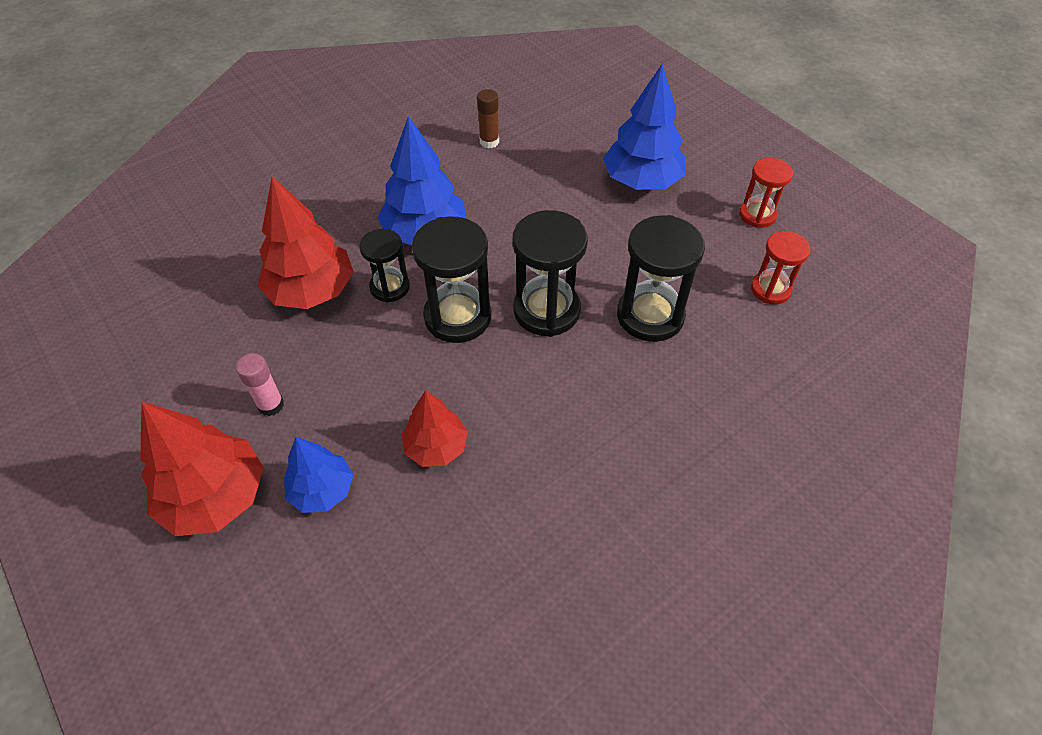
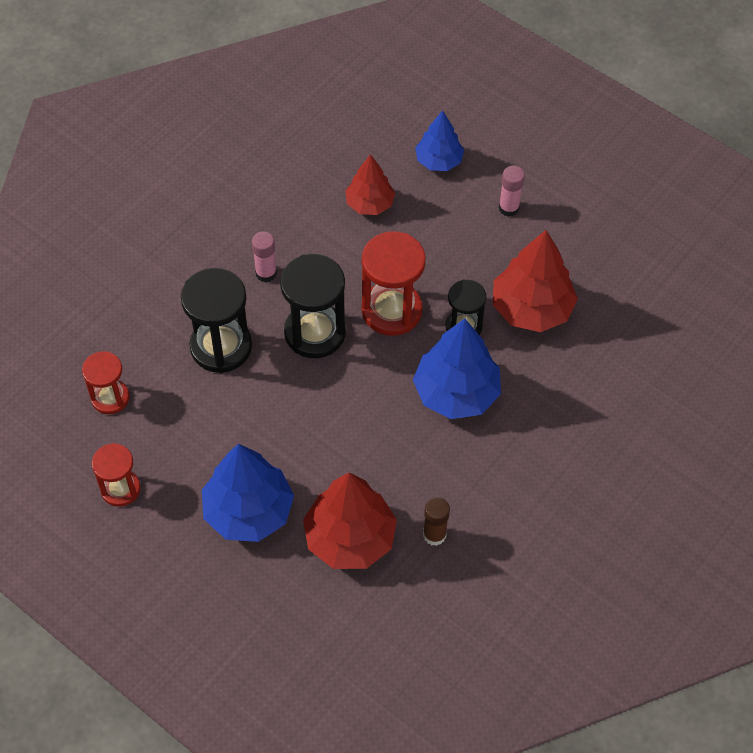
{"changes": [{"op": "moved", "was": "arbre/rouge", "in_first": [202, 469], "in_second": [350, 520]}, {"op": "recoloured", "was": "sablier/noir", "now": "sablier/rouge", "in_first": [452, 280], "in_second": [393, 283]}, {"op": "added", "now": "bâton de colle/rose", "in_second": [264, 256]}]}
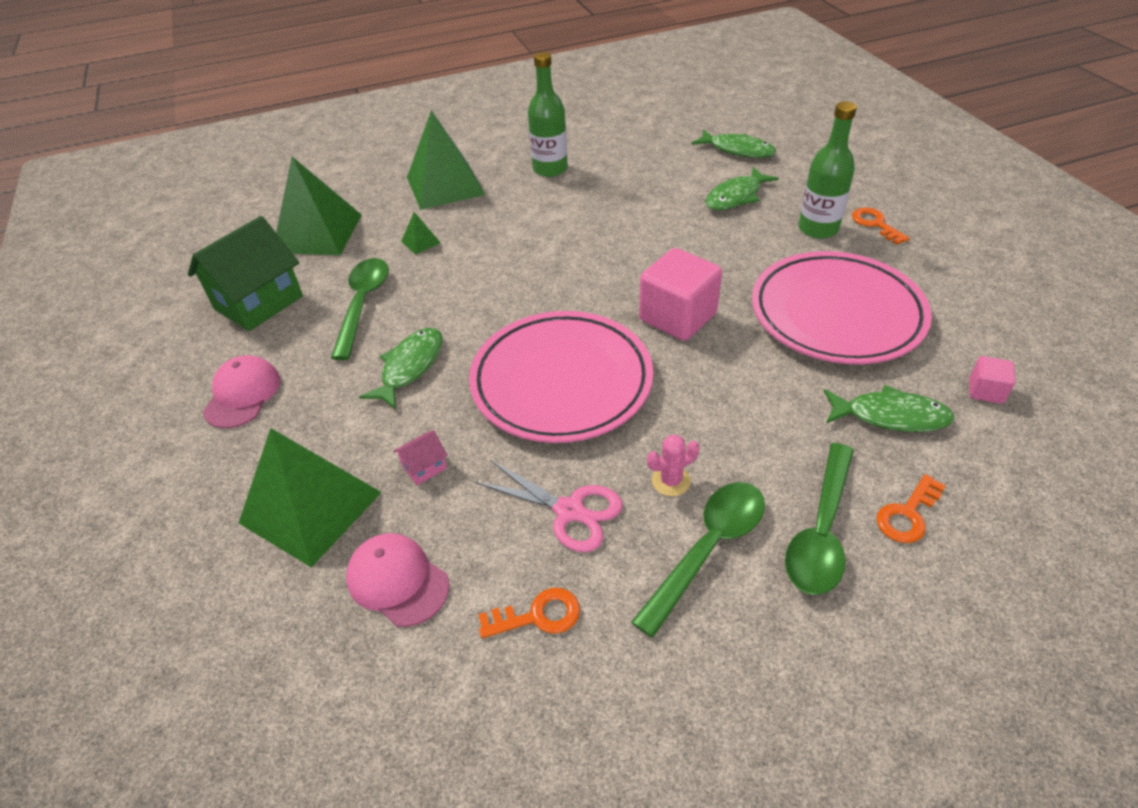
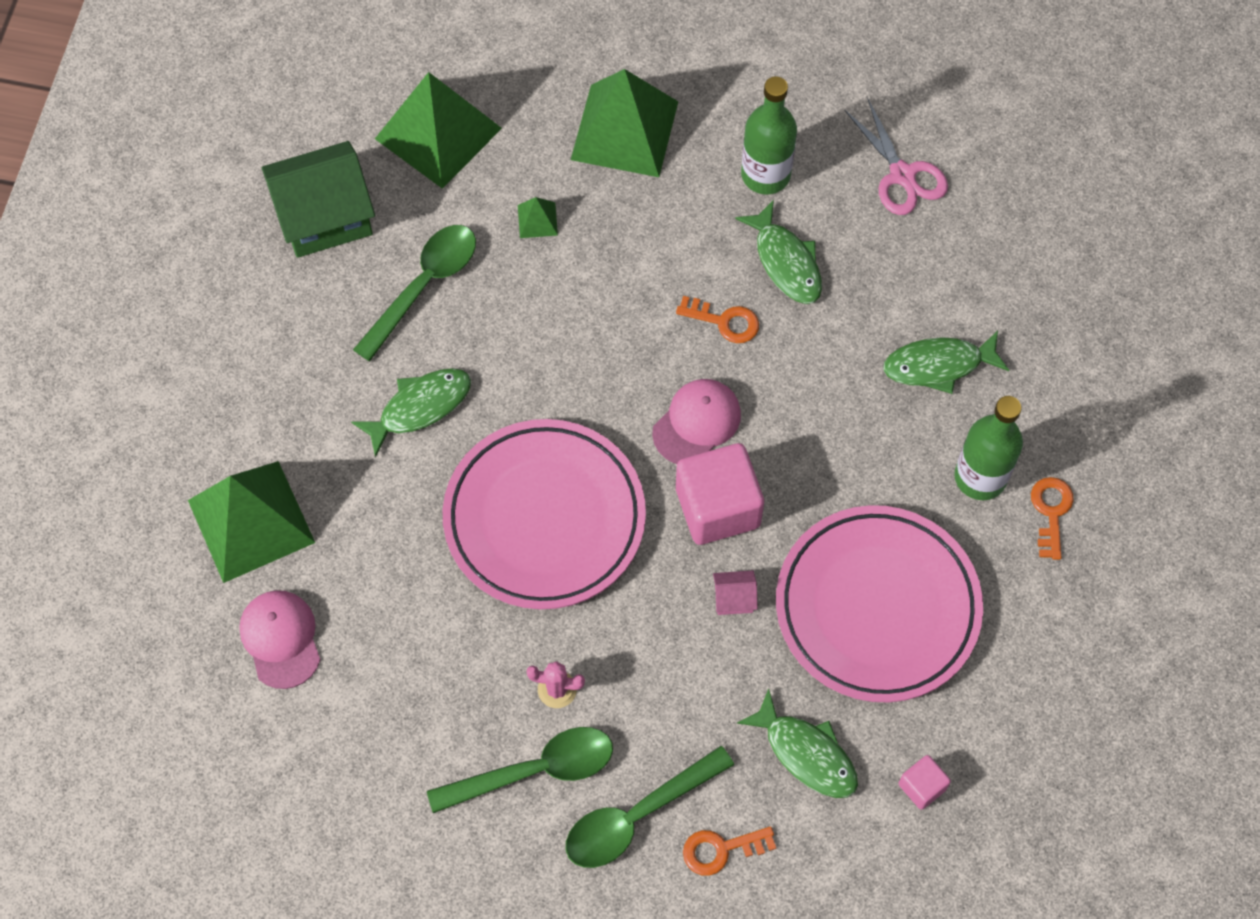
{"changes": [{"op": "moved", "was": "casquette/rose", "in_first": [241, 391], "in_second": [696, 421]}, {"op": "moved", "was": "maison/rose", "in_first": [420, 457], "in_second": [735, 593]}, {"op": "moved", "was": "ciseaux/rose", "in_first": [549, 506], "in_second": [896, 156]}, {"op": "moved", "was": "clé/orange", "in_first": [529, 613], "in_second": [717, 319]}, {"op": "moved", "was": "poisson/vert", "in_first": [733, 143], "in_second": [778, 252]}]}
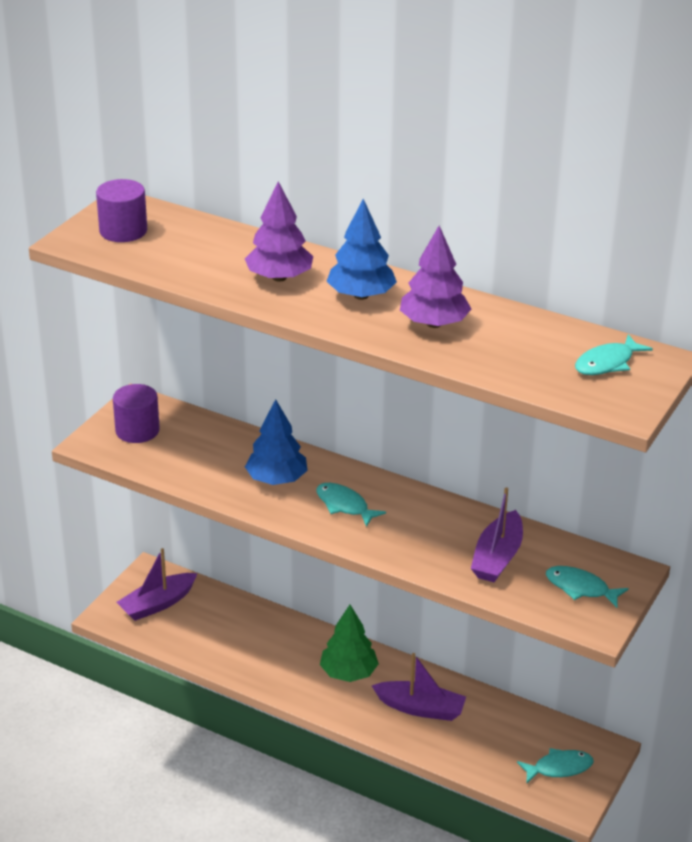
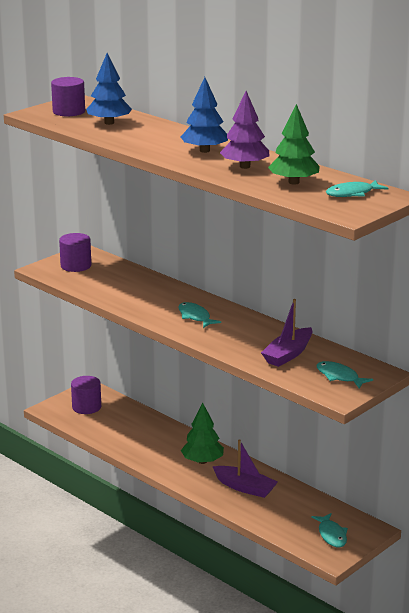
{"changes": [{"op": "replaced", "was": "bateau/violet", "now": "cylindre/violet", "in_first": [157, 584], "in_second": [86, 395]}, {"op": "removed", "was": "arbre/violet", "in_first": [279, 231]}, {"op": "moved", "was": "arbre/bleu", "in_first": [276, 442], "in_second": [109, 89]}, {"op": "turned", "was": "poisson/turquoise", "in_first": [555, 765], "in_second": [329, 530], "clockwise": 75}, {"op": "added", "now": "arbre/vert", "in_second": [294, 144]}]}
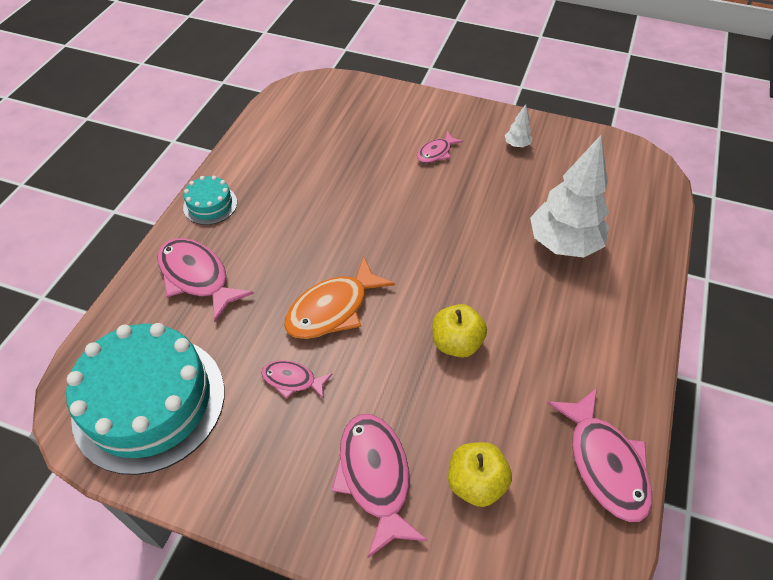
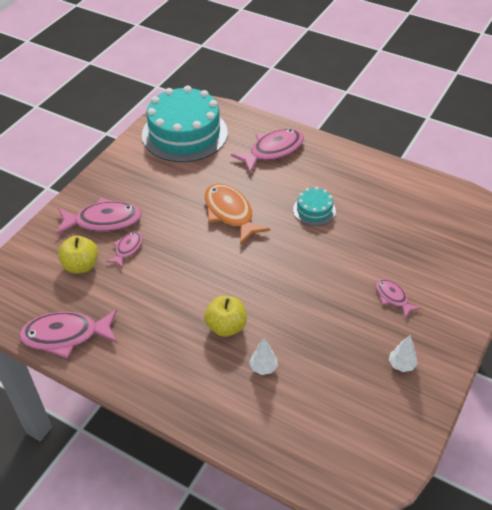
{"changes": [{"op": "moved", "was": "gâteau/turquoise", "in_first": [210, 200], "in_second": [314, 206]}, {"op": "moved", "was": "poisson/rose", "in_first": [297, 379], "in_second": [124, 249]}, {"op": "moved", "was": "pomme/jaune", "in_first": [459, 331], "in_second": [225, 316]}, {"op": "resized", "was": "arbre/blanc", "in_first": [569, 196], "in_second": [263, 356], "ratio": 0.41}]}
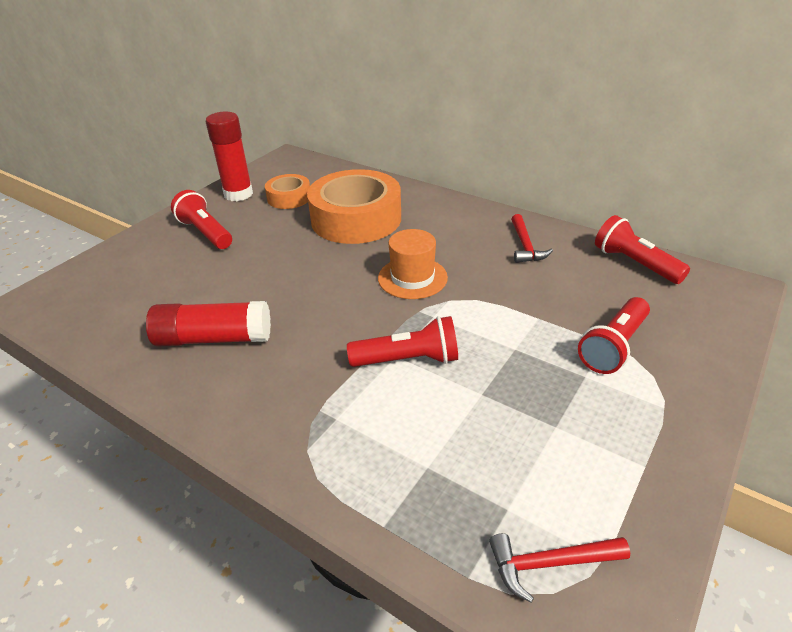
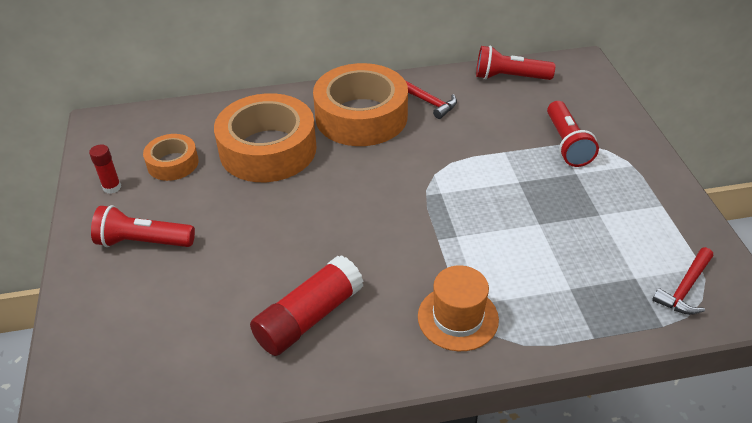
{"changes": [{"op": "resized", "was": "bâton de colle/rouge", "in_first": [229, 156], "in_second": [105, 169], "ratio": 0.51}, {"op": "removed", "was": "lampe de poche/rouge", "in_first": [402, 341]}, {"op": "moved", "was": "chapeau/orange", "in_first": [413, 264], "in_second": [458, 308]}, {"op": "added", "now": "ruban adhésif/orange", "in_second": [360, 104]}]}
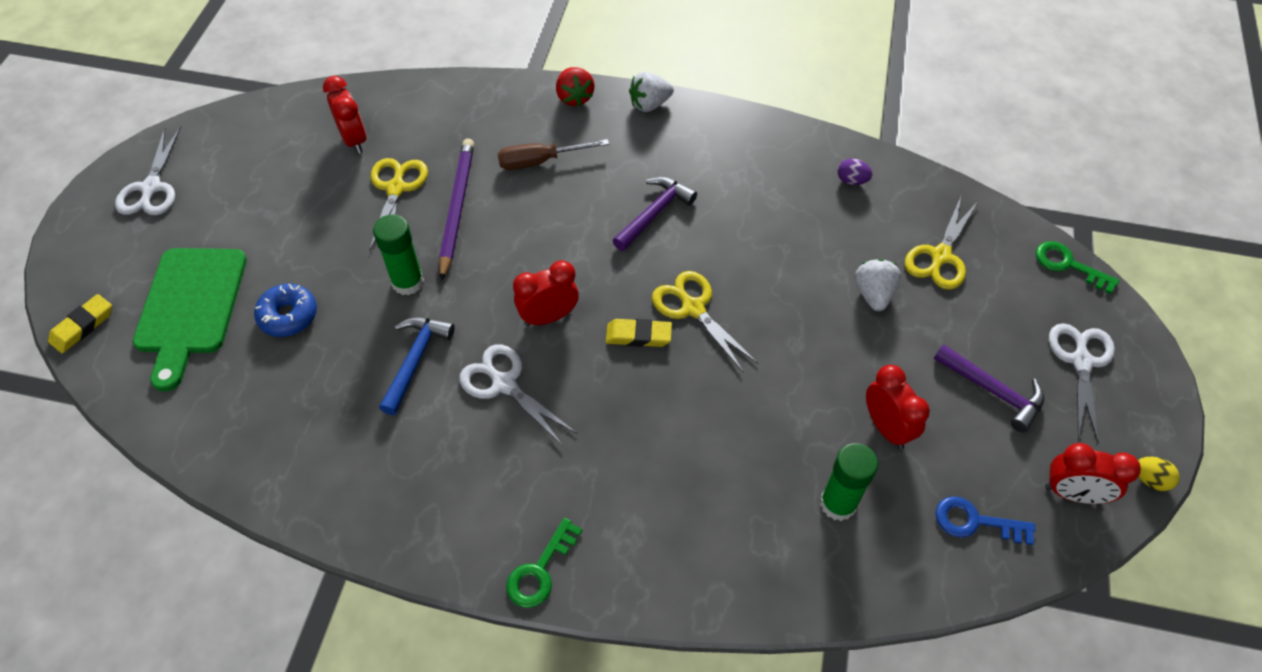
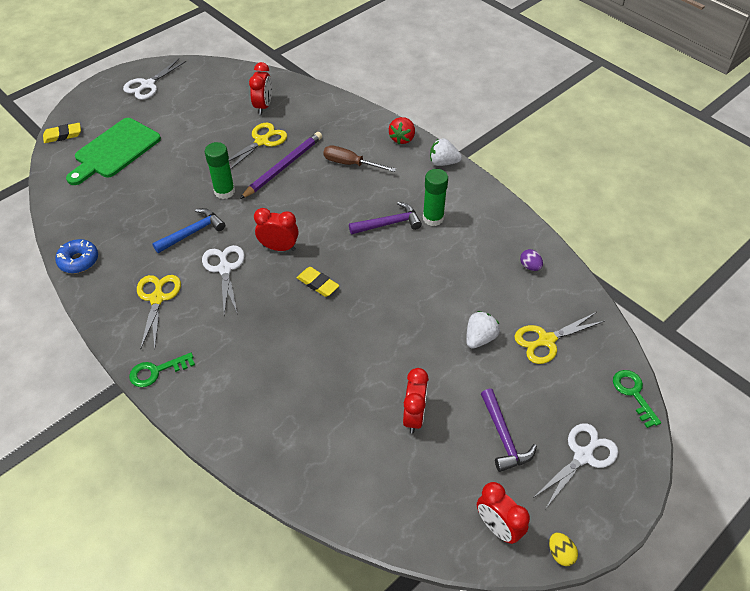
{"changes": [{"op": "moved", "was": "beignet/bleu", "in_first": [285, 310], "in_second": [76, 256]}, {"op": "moved", "was": "ciseaux/jaune", "in_first": [705, 321], "in_second": [159, 311]}, {"op": "moved", "was": "bâton de colle/vert", "in_first": [849, 482], "in_second": [435, 197]}, {"op": "removed", "was": "clé/bleu", "in_first": [985, 520]}]}
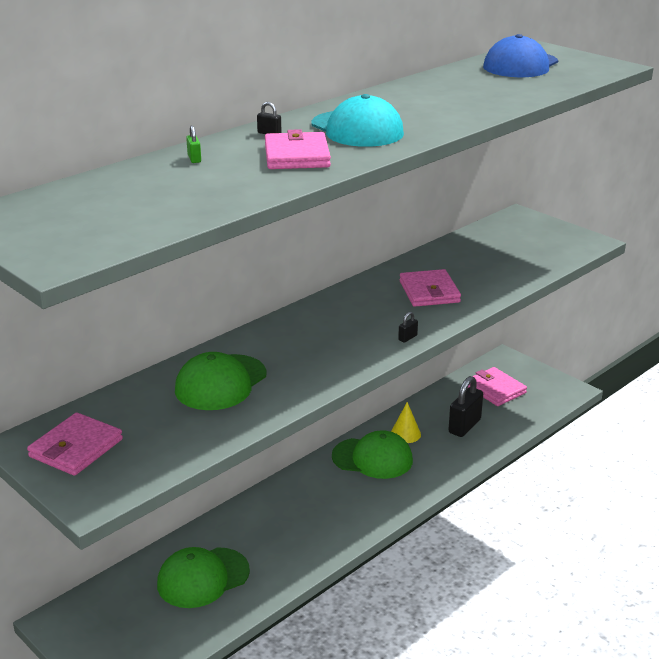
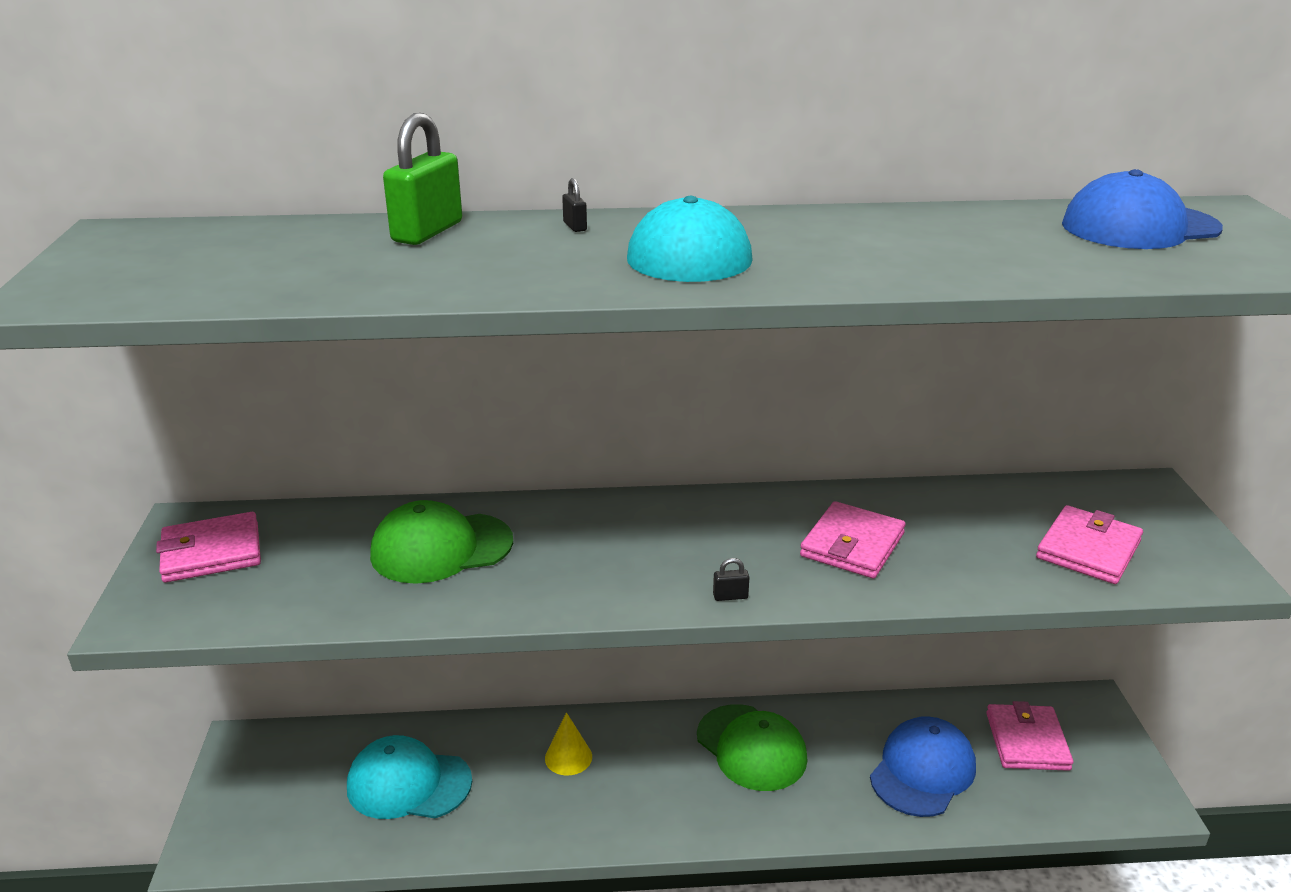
{"changes": [{"op": "recoloured", "was": "casquette/vert", "now": "casquette/turquoise", "in_first": [203, 577], "in_second": [409, 777]}, {"op": "resized", "was": "cadenas/vert", "in_first": [193, 144], "in_second": [422, 179], "ratio": 2.37}, {"op": "moved", "was": "portefeuille/rose", "in_first": [298, 149], "in_second": [1089, 544]}, {"op": "moved", "was": "cône/jaune", "in_first": [406, 422], "in_second": [568, 744]}, {"op": "replaced", "was": "cadenas/noir", "now": "casquette/bleu", "in_first": [465, 406], "in_second": [923, 766]}]}
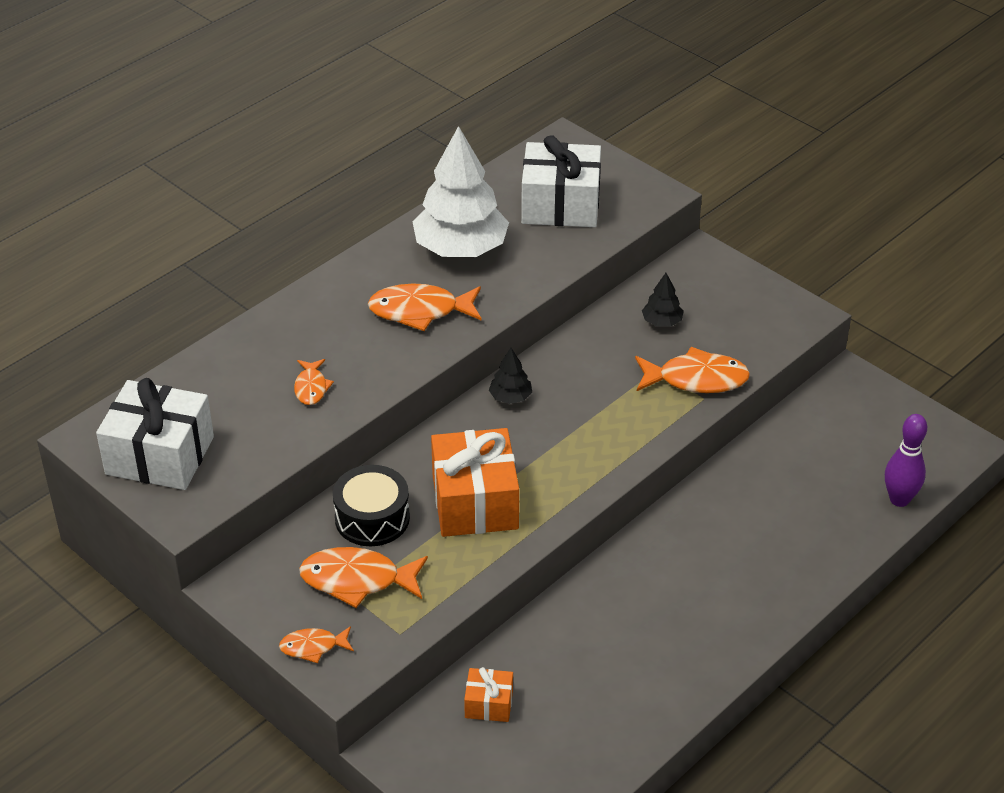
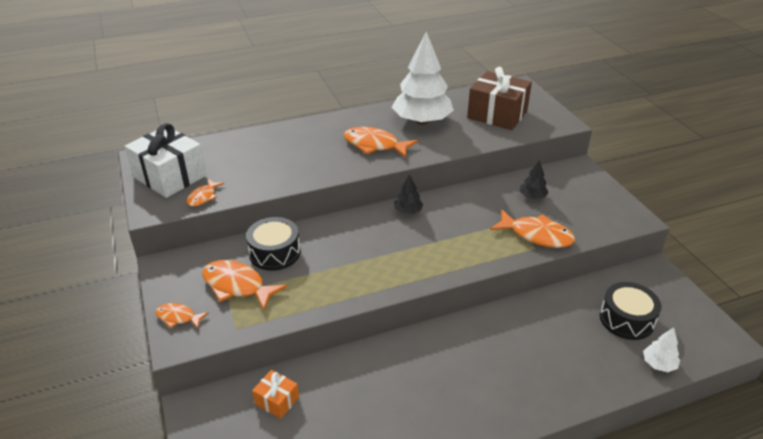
{"changes": [{"op": "moved", "was": "poisson/orange", "in_first": [314, 382], "in_second": [205, 193]}, {"op": "removed", "was": "cadeau/orange", "in_first": [475, 482]}, {"op": "recoloured", "was": "cadeau/blanc", "now": "cadeau/marron", "in_first": [561, 181], "in_second": [499, 98]}, {"op": "replaced", "was": "quille/violet", "now": "arbre/blanc", "in_first": [906, 460], "in_second": [661, 350]}, {"op": "added", "now": "tambour/noir", "in_second": [630, 311]}]}
